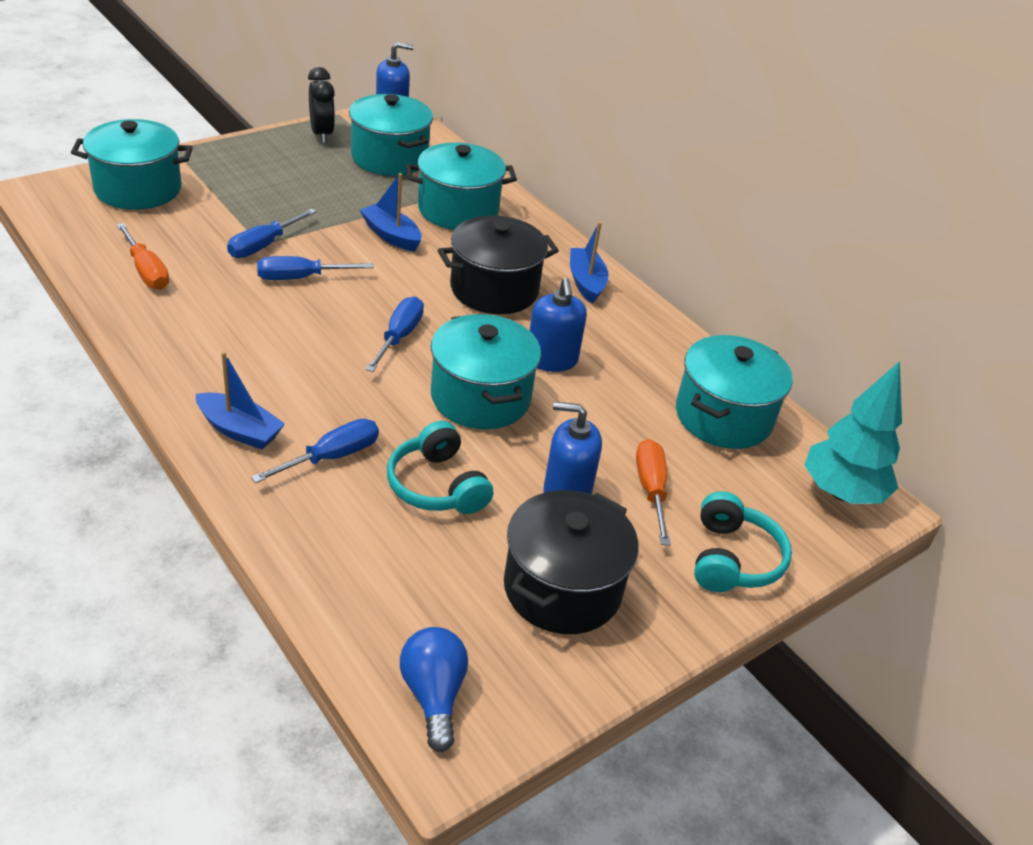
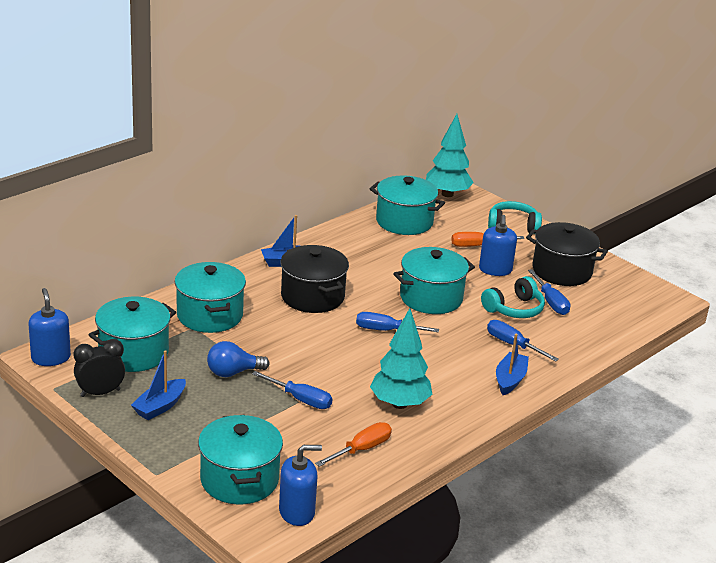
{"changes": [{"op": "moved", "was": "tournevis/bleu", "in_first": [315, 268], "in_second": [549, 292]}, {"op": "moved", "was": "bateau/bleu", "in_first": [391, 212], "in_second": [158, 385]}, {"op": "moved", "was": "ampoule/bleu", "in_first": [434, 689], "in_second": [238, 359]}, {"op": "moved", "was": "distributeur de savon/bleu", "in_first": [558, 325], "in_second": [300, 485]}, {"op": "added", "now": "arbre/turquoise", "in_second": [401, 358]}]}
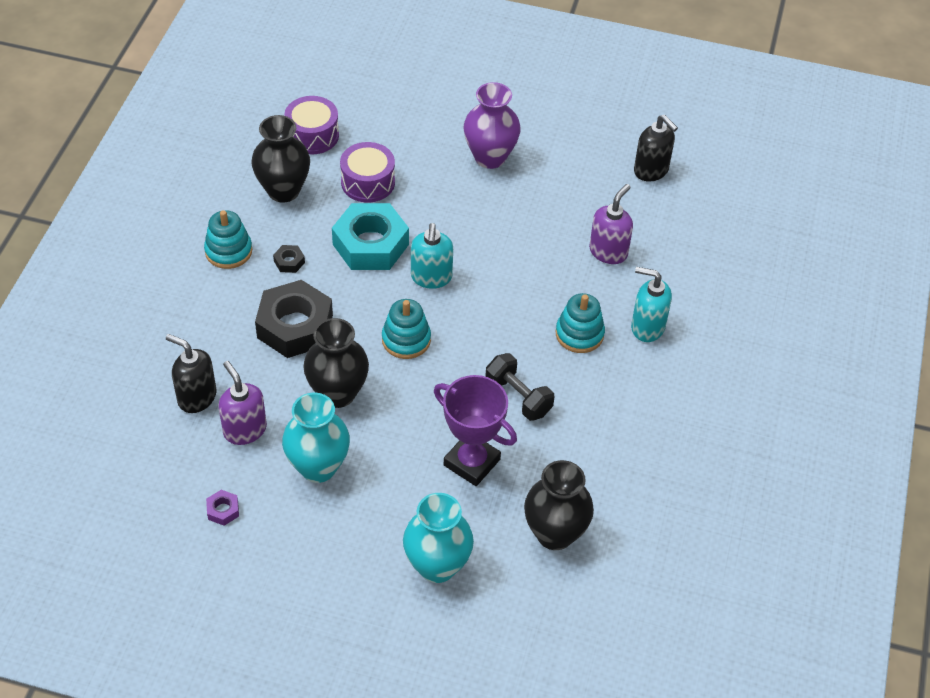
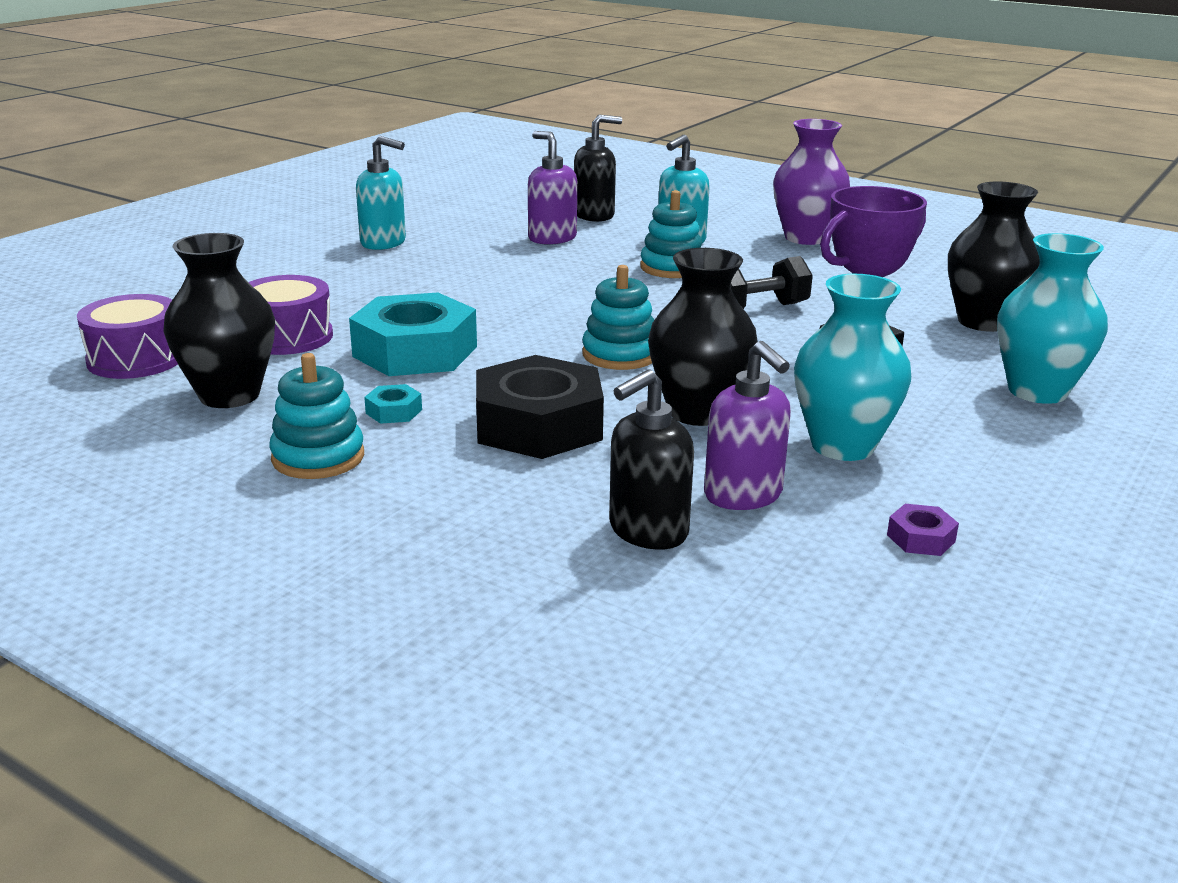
{"changes": [{"op": "turned", "was": "distributeur de savon/violet", "in_first": [243, 403], "in_second": [747, 425], "clockwise": -105}, {"op": "recoloured", "was": "écrou/noir", "now": "écrou/turquoise", "in_first": [289, 259], "in_second": [393, 404]}, {"op": "moved", "was": "distributeur de savon/turquoise", "in_first": [432, 256], "in_second": [381, 193]}, {"op": "moved", "was": "vase/violet", "in_first": [492, 125], "in_second": [811, 182]}, {"op": "moved", "was": "distributeur de savon/noir", "in_first": [656, 148], "in_second": [598, 168]}]}
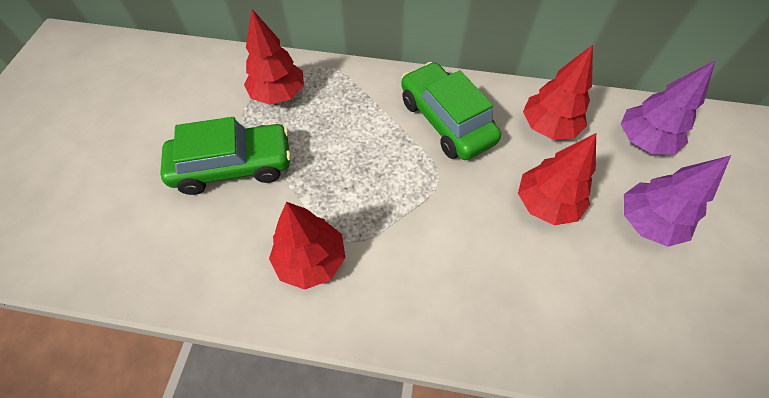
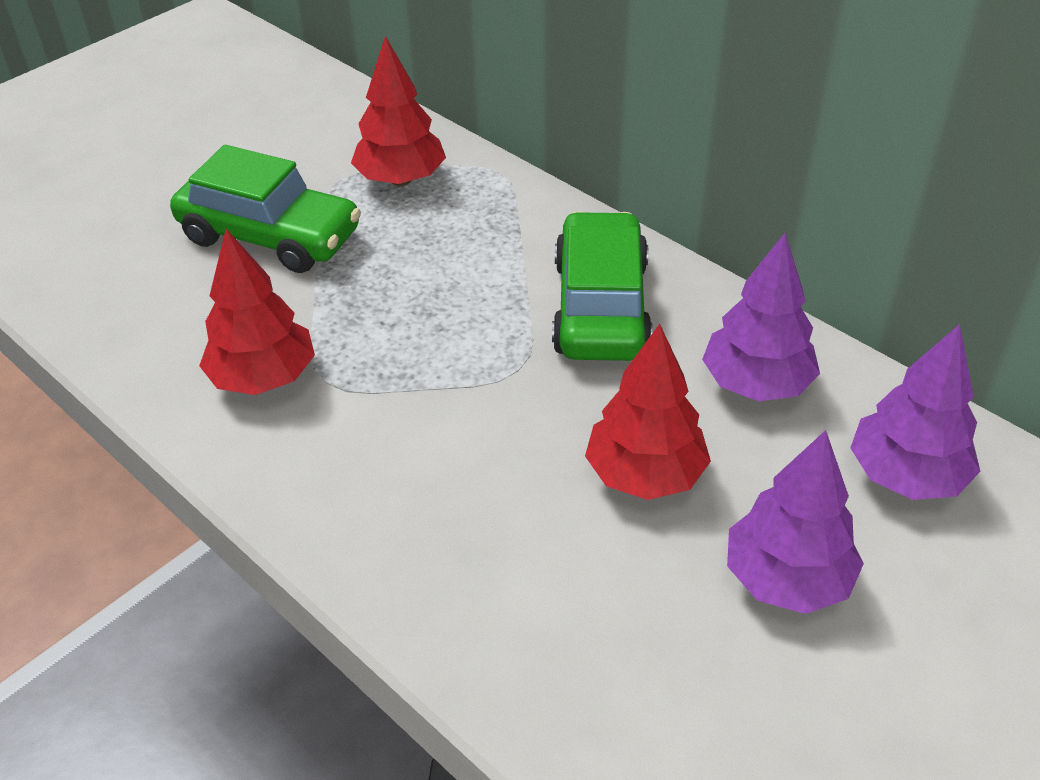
{"changes": [{"op": "recoloured", "was": "arbre/rouge", "now": "arbre/violet", "in_first": [558, 92], "in_second": [761, 317]}]}
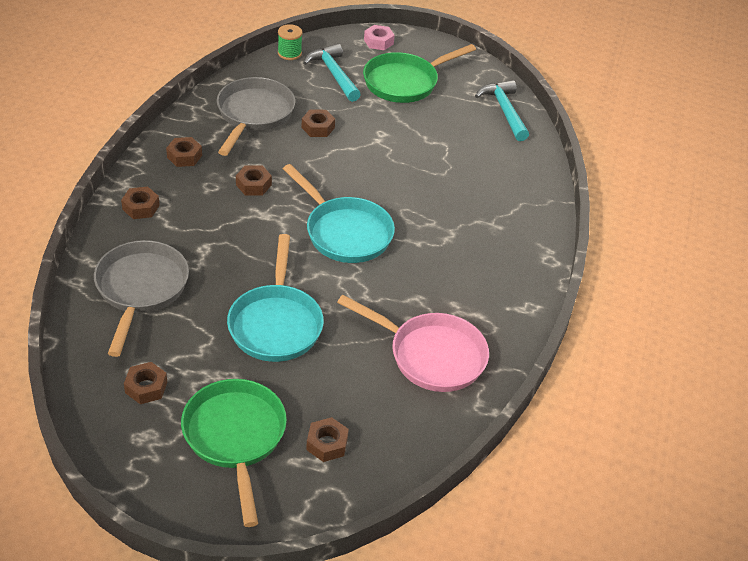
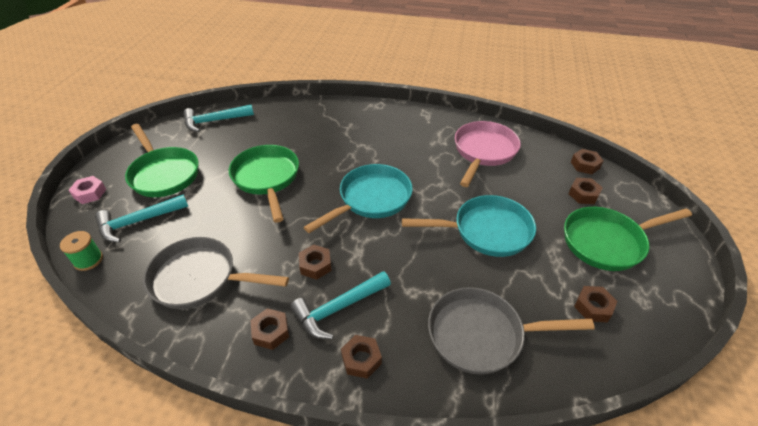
{"changes": [{"op": "moved", "was": "écrou/marron", "in_first": [318, 123], "in_second": [587, 162]}, {"op": "added", "now": "poêle/vert", "in_second": [264, 184]}, {"op": "added", "now": "marteau/turquoise", "in_second": [340, 305]}]}
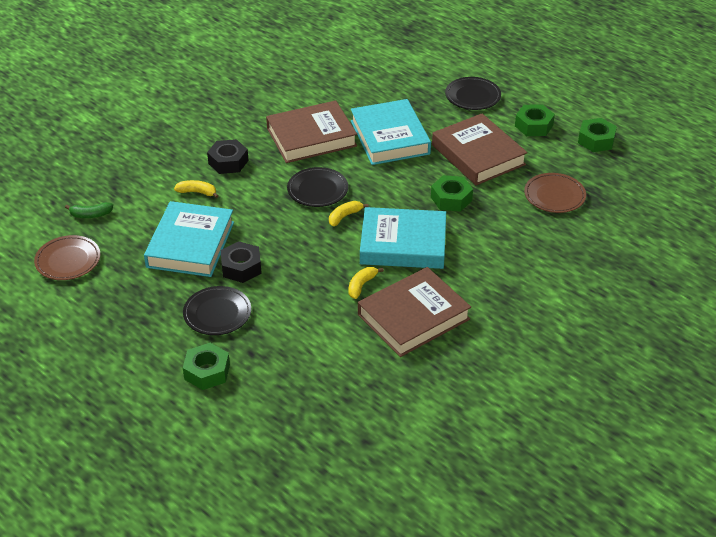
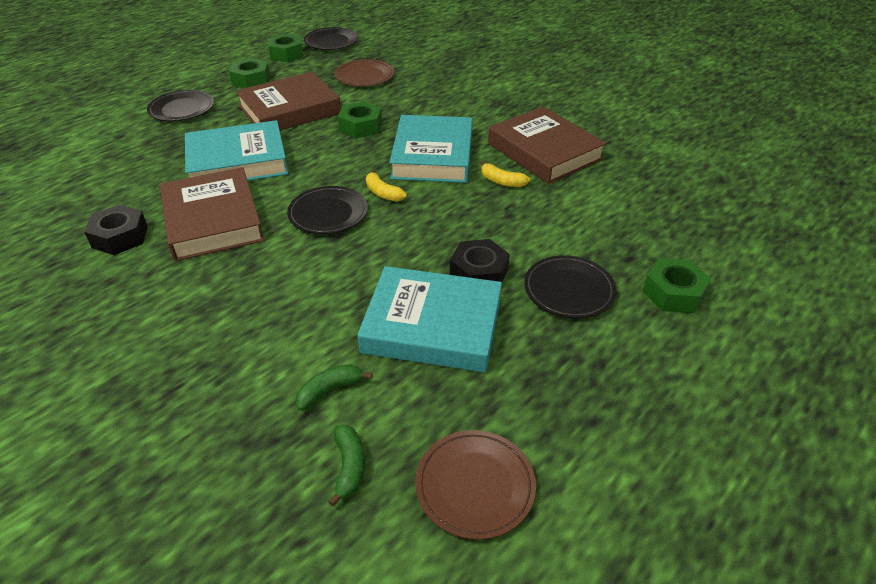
{"changes": [{"op": "removed", "was": "banane/jaune", "in_first": [196, 189]}, {"op": "moved", "was": "écrou/noir", "in_first": [228, 156], "in_second": [116, 229]}, {"op": "added", "now": "banane/vert", "in_second": [334, 387]}, {"op": "added", "now": "assiette/noir", "in_second": [331, 38]}]}
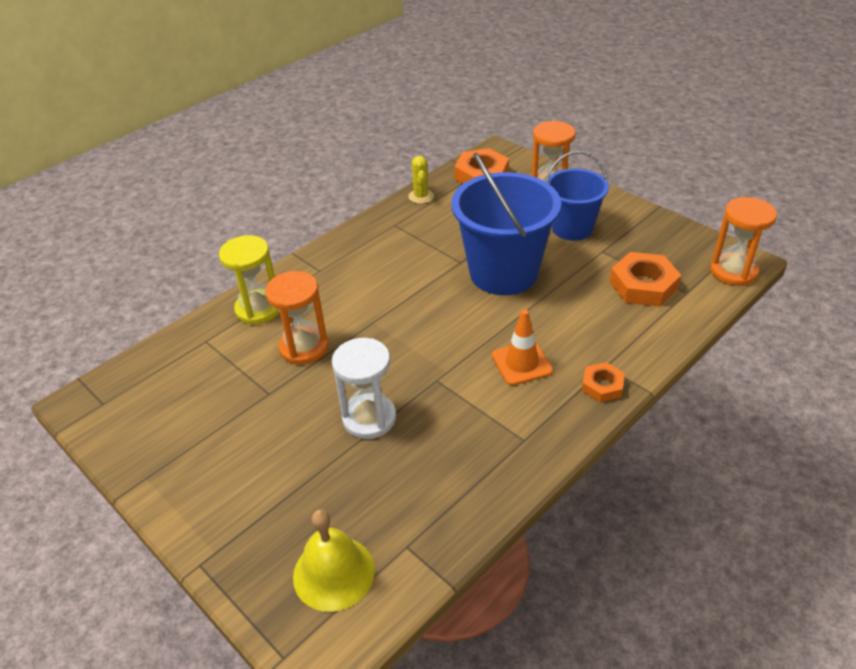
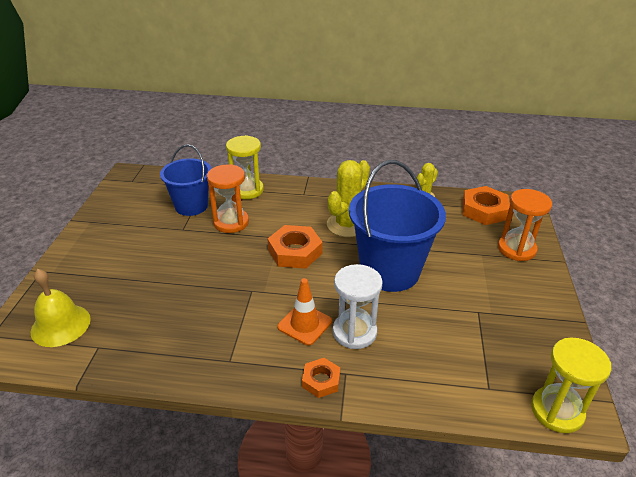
{"changes": [{"op": "moved", "was": "sablier/blanc", "in_first": [364, 388], "in_second": [358, 306]}, {"op": "moved", "was": "seau/bleu", "in_first": [577, 196], "in_second": [185, 180]}, {"op": "moved", "was": "écrou/orange", "in_first": [645, 279], "in_second": [295, 246]}, {"op": "recoloured", "was": "sablier/orange", "now": "sablier/jaune", "in_first": [743, 241], "in_second": [571, 385]}, {"op": "added", "now": "cactus/jaune", "in_second": [348, 198]}]}
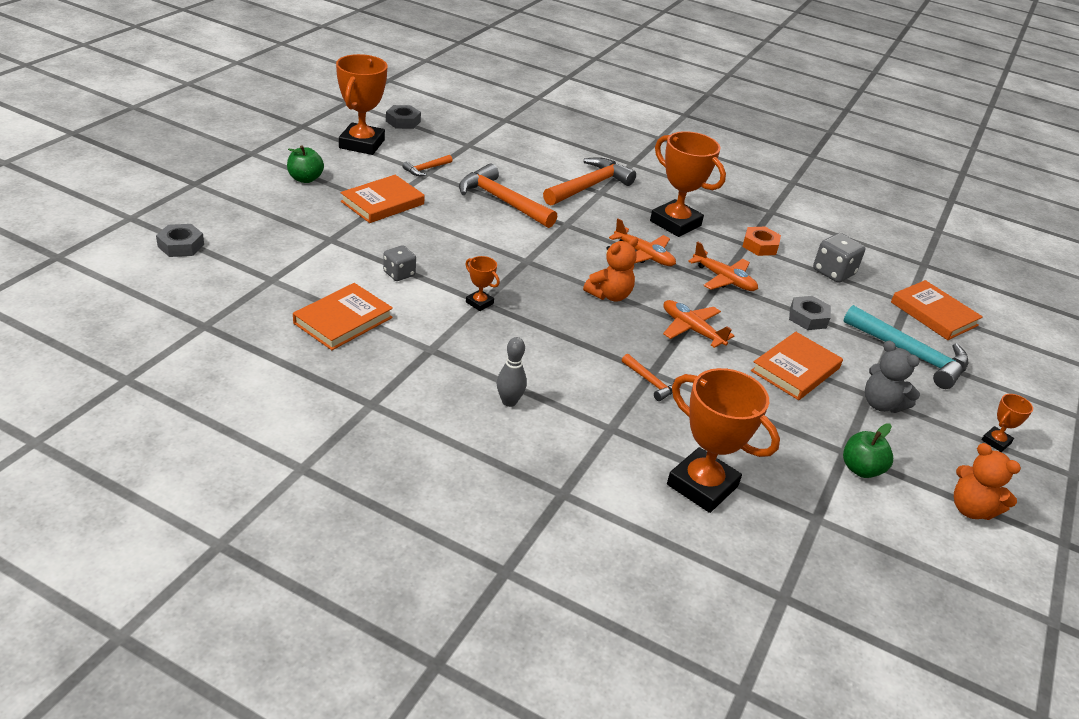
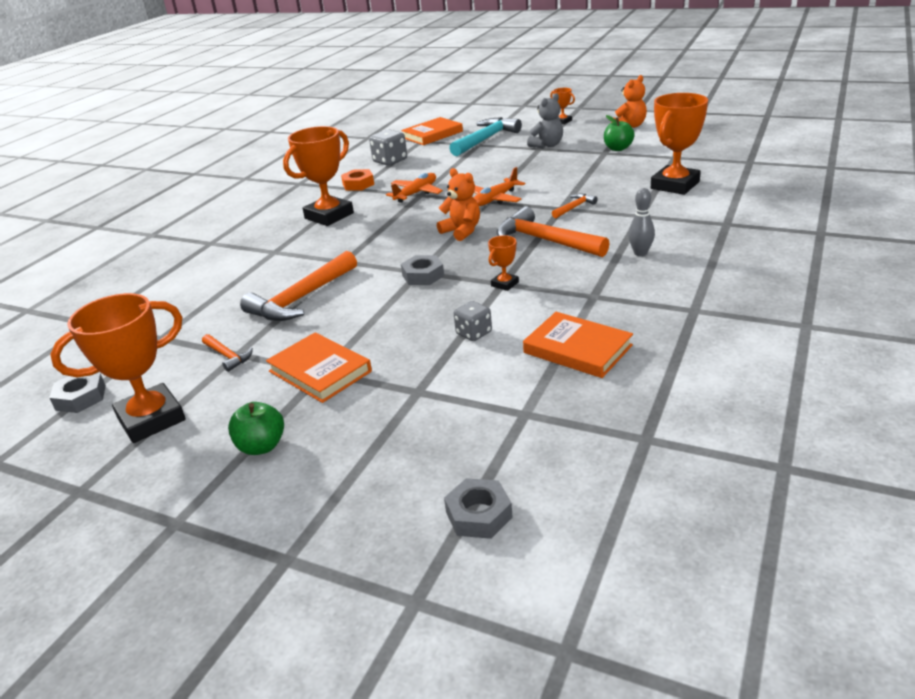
{"changes": [{"op": "turned", "was": "trophée/orange", "in_first": [361, 104], "in_second": [118, 368], "clockwise": -45}, {"op": "moved", "was": "marteau/orange", "in_first": [589, 181], "in_second": [553, 231]}, {"op": "removed", "was": "avion/orange", "in_first": [642, 242]}, {"op": "removed", "was": "livre/orange", "in_first": [797, 366]}, {"op": "moved", "was": "écrou/gris", "in_first": [810, 313], "in_second": [422, 270]}]}
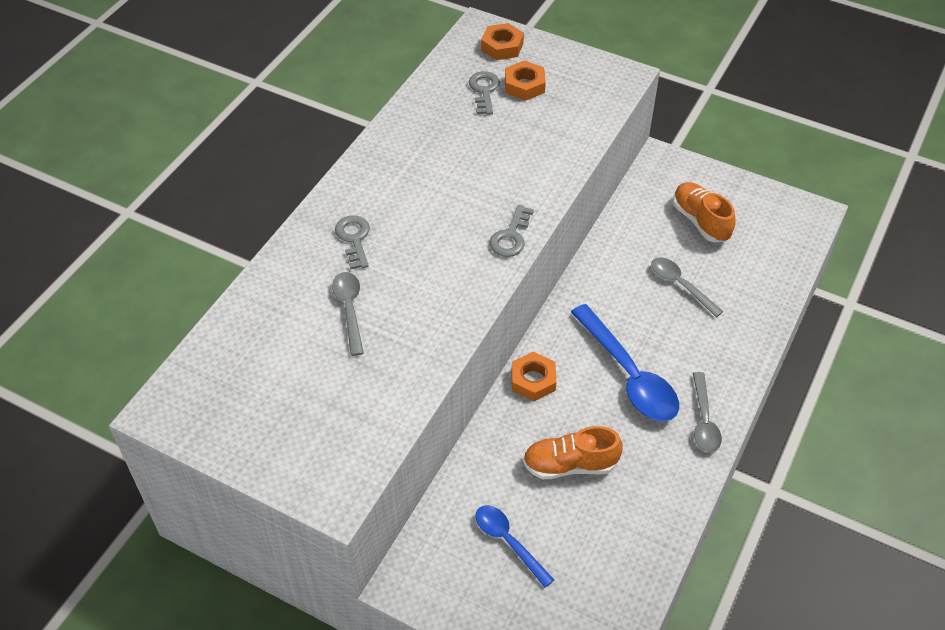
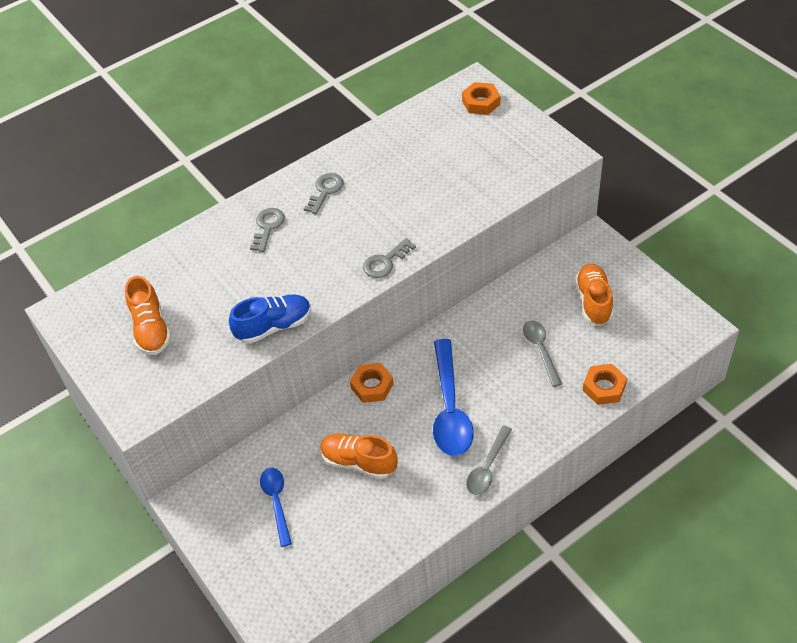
{"changes": [{"op": "removed", "was": "cuillère/gris", "in_first": [348, 314]}, {"op": "moved", "was": "clé/gris", "in_first": [484, 93], "in_second": [323, 193]}, {"op": "moved", "was": "écrou/orange", "in_first": [525, 80], "in_second": [605, 384]}, {"op": "added", "now": "chaussure/orange", "in_second": [148, 315]}, {"op": "added", "now": "chaussure/bleu", "in_second": [270, 319]}]}
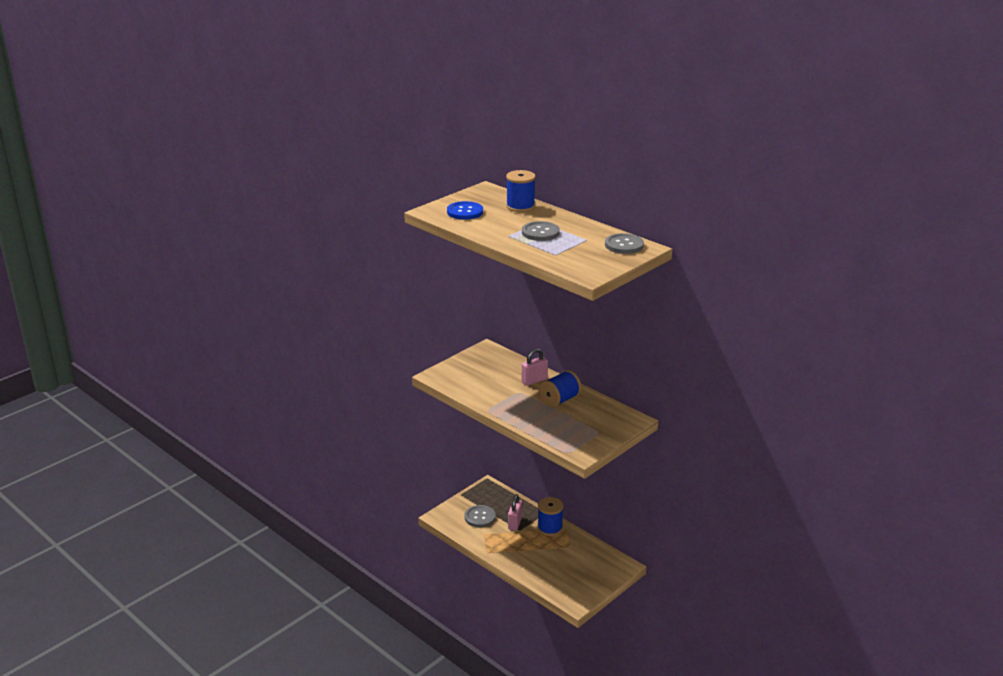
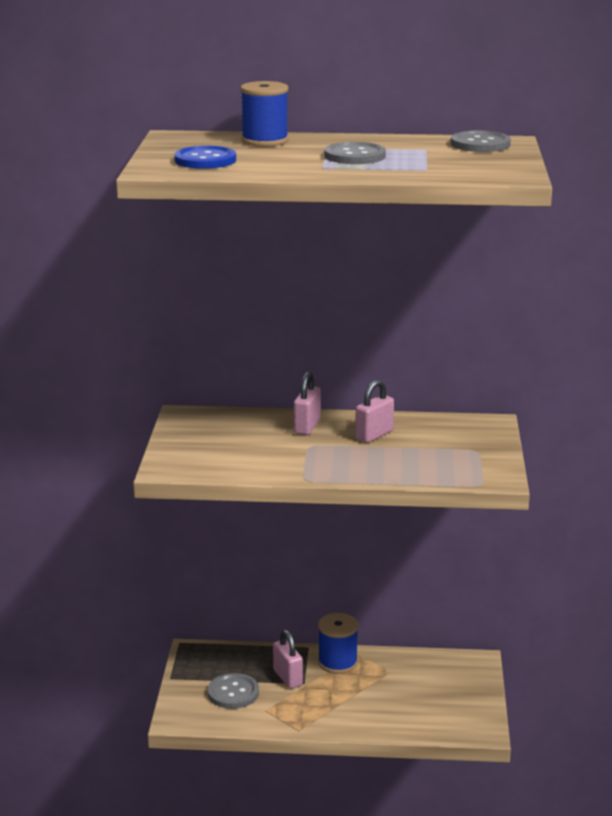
{"changes": [{"op": "replaced", "was": "bobine/bleu", "now": "cadenas/rose", "in_first": [560, 388], "in_second": [374, 411]}]}
